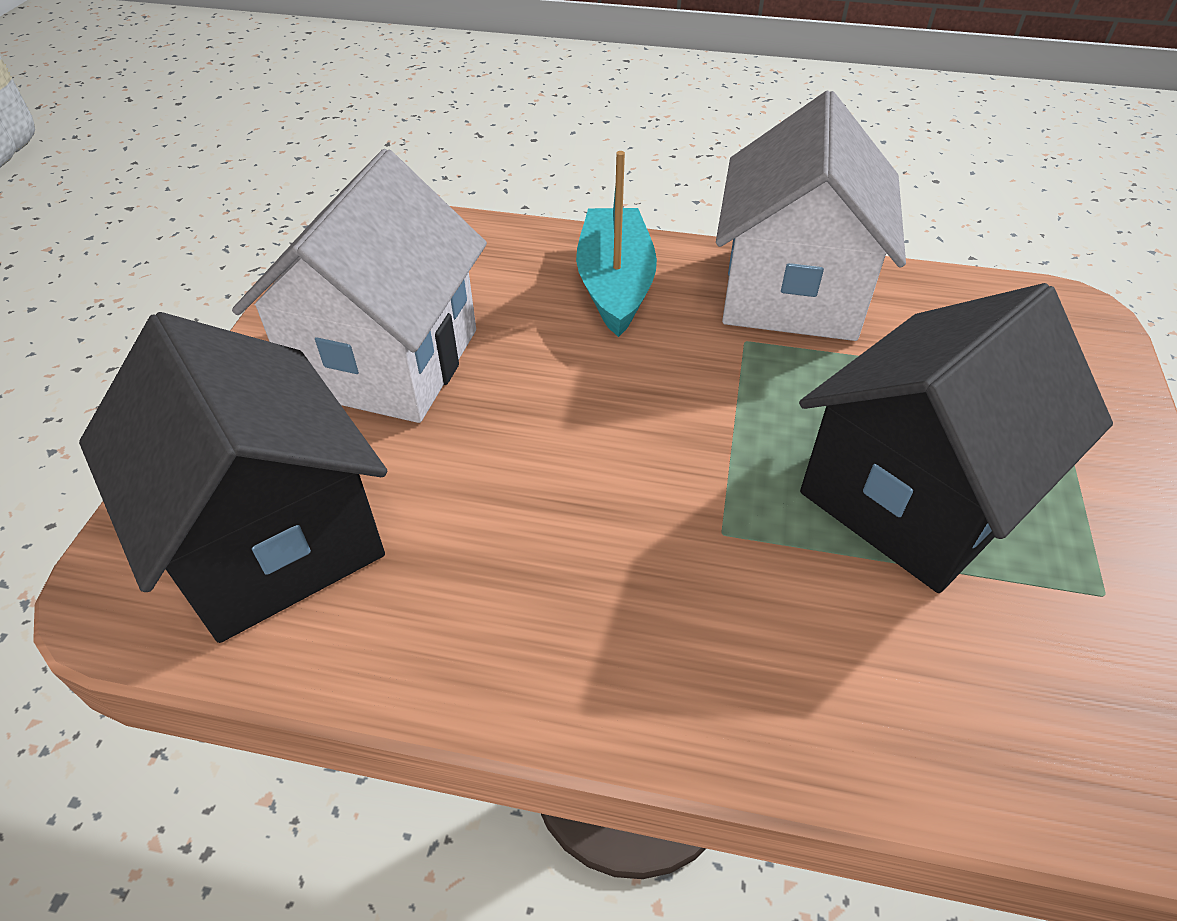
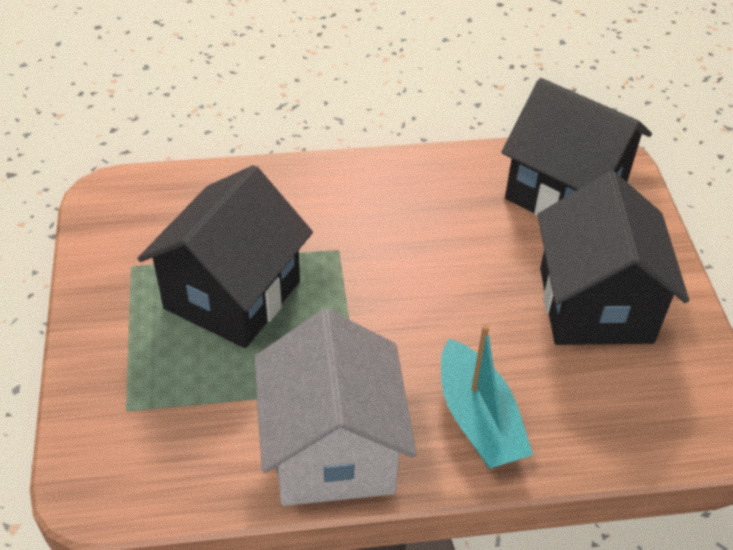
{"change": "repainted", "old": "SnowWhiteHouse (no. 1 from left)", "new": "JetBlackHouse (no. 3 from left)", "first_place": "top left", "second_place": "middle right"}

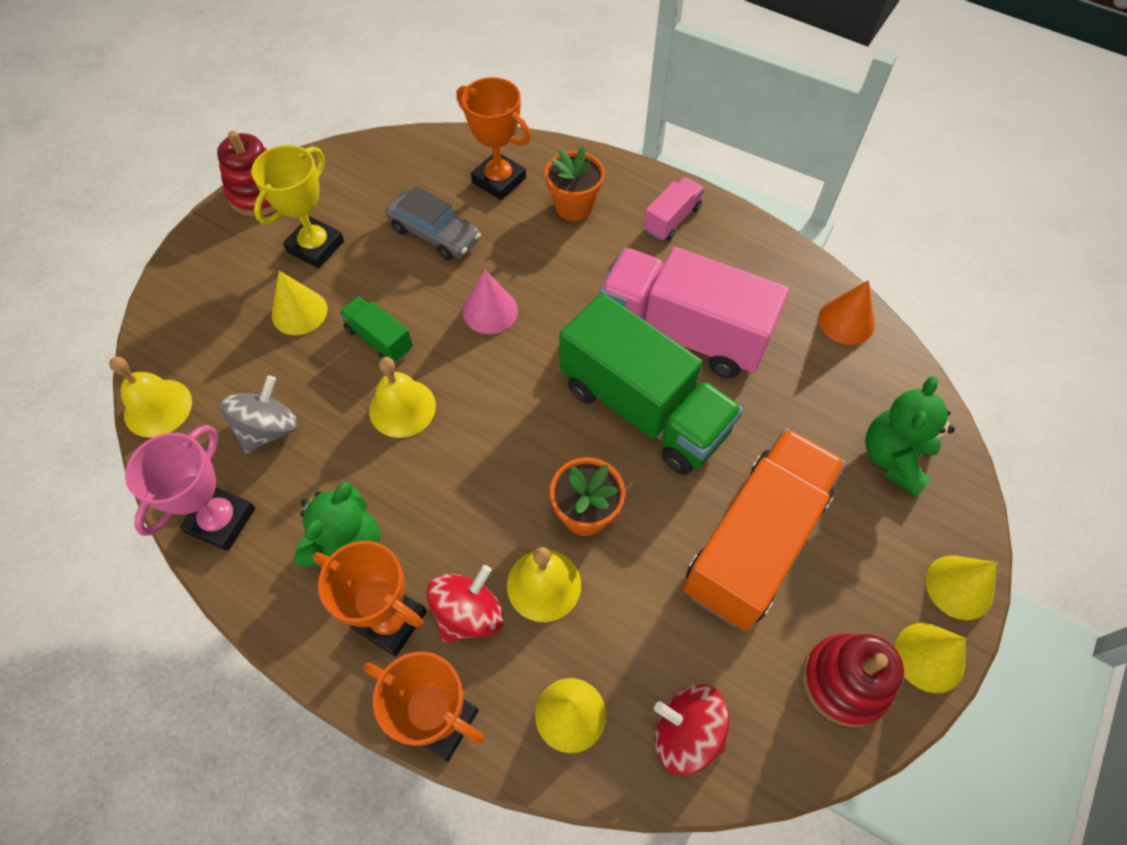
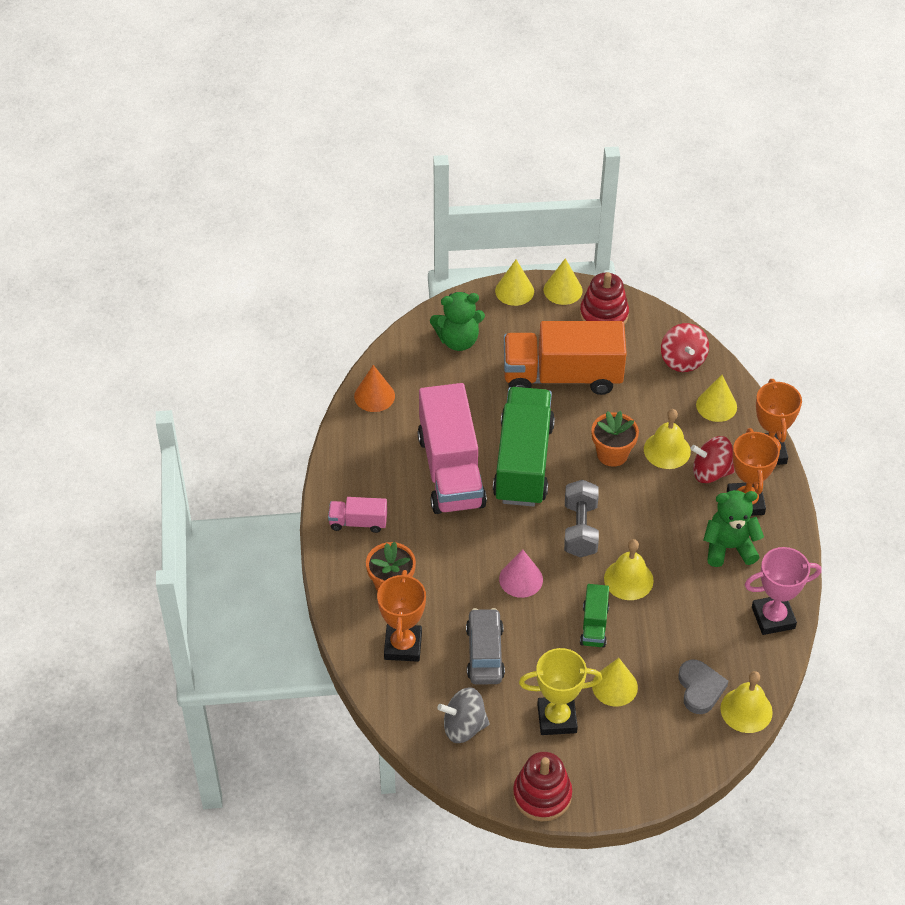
{"change": "shifted", "old": "AshGreySpinningTop", "first_place": "middle left", "second_place": "bottom centre"}
{"change": "new", "new": "AshGreyDumbbell", "second_place": "centre"}
{"change": "new", "new": "AshGreyHeartShape", "second_place": "bottom right"}

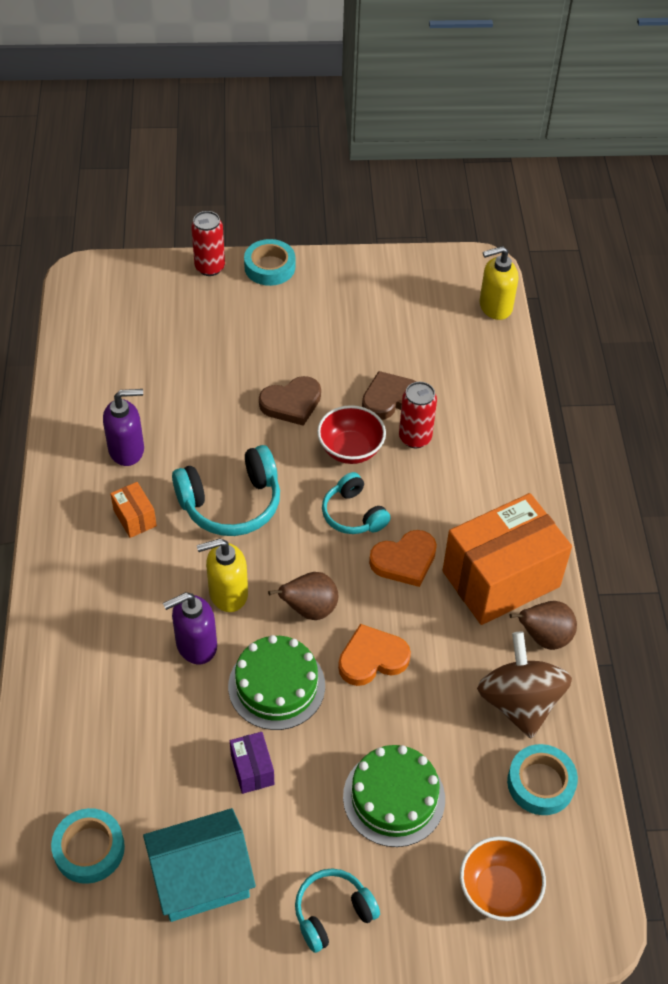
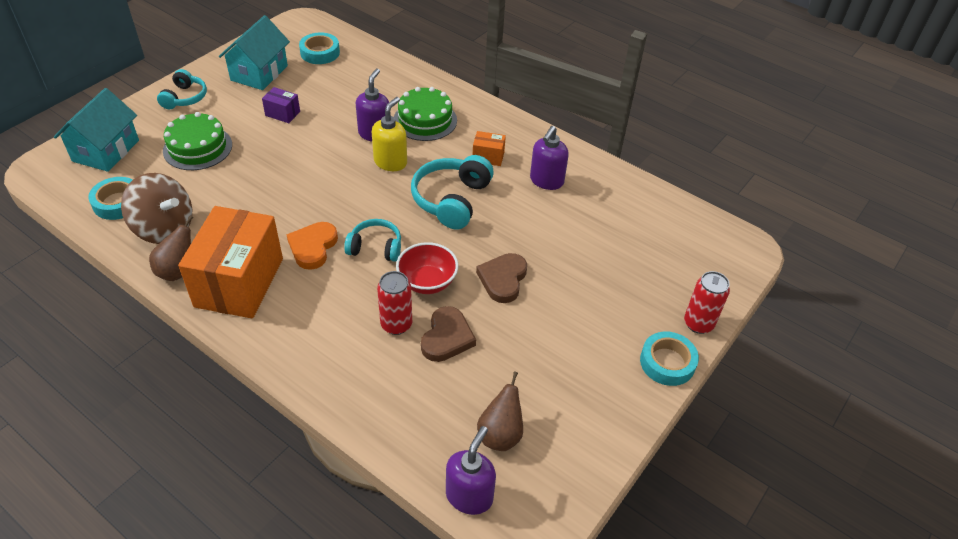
{"change": "shifted", "old": "GreenGateau (no. 1 from left in the first image)", "new": "GreenGateau (no. 2 from left)", "first_place": "bottom centre", "second_place": "top centre"}
{"change": "shifted", "old": "DarkBrownToyPear (no. 1 from left in the first image)", "new": "DarkBrownToyPear (no. 2 from left)", "first_place": "centre", "second_place": "bottom centre"}
{"change": "gone", "old": "OrangeColouredHeartShape (no. 1 from left)", "first_place": "centre"}
{"change": "swapped", "old": "OrangeColouredServingBowl", "new": "AquaHouse (no. 1 from left)", "first_place": "bottom right", "second_place": "top left"}
{"change": "repainted", "old": "YellowSoapPump (no. 2 from left)", "new": "VioletSoapPump (no. 2 from left)", "first_place": "top right", "second_place": "bottom centre"}

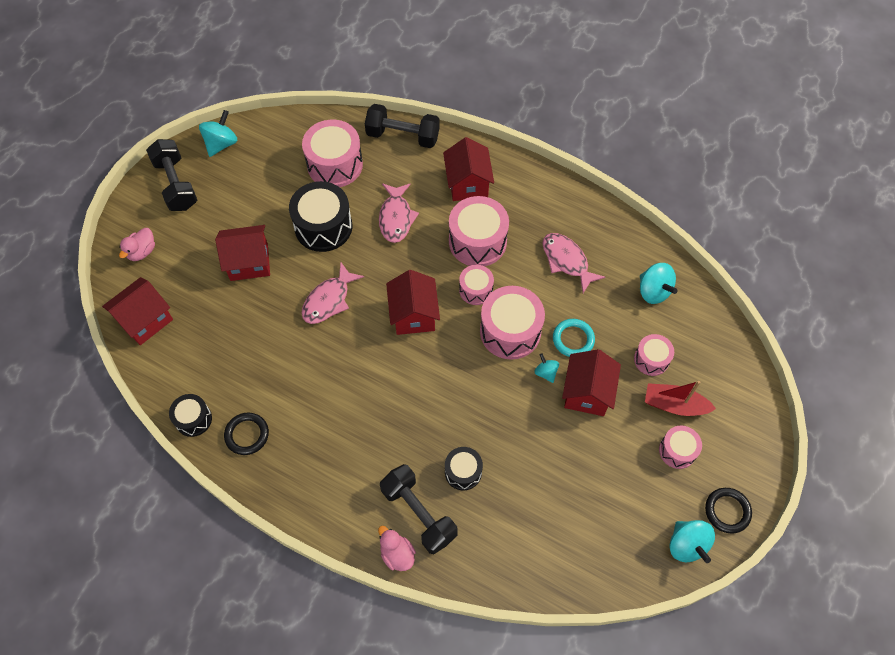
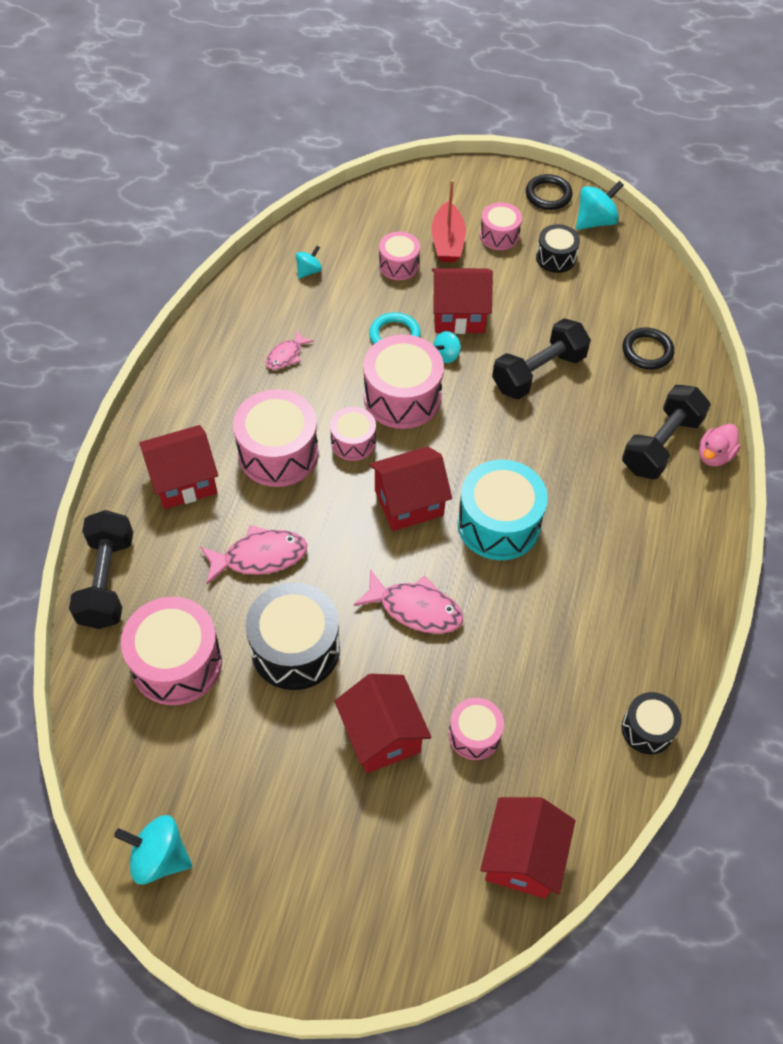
{"change": "rotated", "old": "ScarletHouse (no. 1 from left in the first image)", "first_place": "middle left", "second_place": "bottom right", "degrees": 75}
{"change": "gone", "old": "RosePinkToyDuck (no. 1 from left)", "first_place": "middle left"}
{"change": "shifted", "old": "JetBlackDumbbell (no. 1 from left in the first image)", "new": "JetBlackDumbbell (no. 2 from left)", "first_place": "top left", "second_place": "middle right"}
{"change": "shifted", "old": "JetBlackHoop (no. 1 from left in the first image)", "new": "JetBlackHoop (no. 2 from left)", "first_place": "middle left", "second_place": "middle right"}
{"change": "shifted", "old": "JetBlackToyDrum (no. 3 from left in the first image)", "new": "JetBlackToyDrum (no. 2 from left)", "first_place": "bottom centre", "second_place": "top right"}
{"change": "scaled", "old": "RosePinkFishFigure (no. 3 from left in the first image)", "first_place": "centre", "second_place": "centre", "factor": 0.59}
{"change": "scaled", "old": "AquaSpinningTop (no. 3 from left in the first image)", "first_place": "middle right", "second_place": "top centre", "factor": 0.59}
{"change": "new", "new": "RosePinkToyDrum (no. 6 from left)", "second_place": "bottom centre"}
{"change": "new", "new": "AquaToyDrum", "second_place": "centre"}

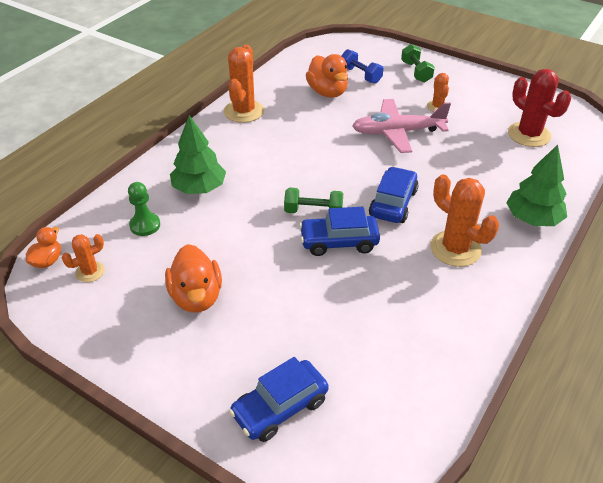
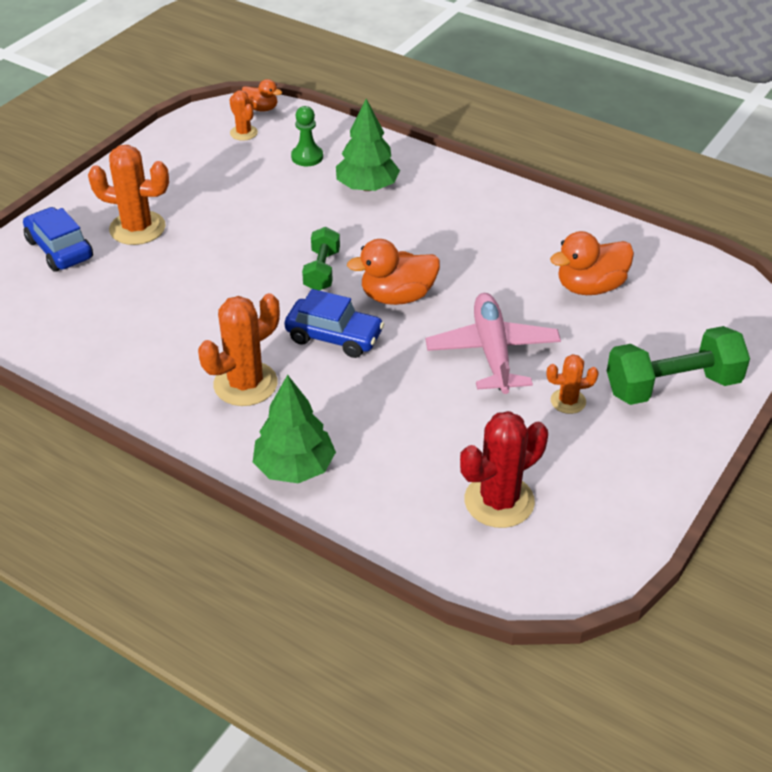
{"change": "shifted", "old": "OrangeColouredToyDuck (no. 2 from left)", "first_place": "middle left", "second_place": "centre"}
{"change": "shifted", "old": "OrangeColouredSaguaroCactus (no. 2 from left in the first image)", "new": "OrangeColouredSaguaroCactus (no. 1 from left)", "first_place": "top centre", "second_place": "top left"}
{"change": "gone", "old": "CobaltAutomobile (no. 2 from left)", "first_place": "centre"}
{"change": "gone", "old": "CobaltDumbbell", "first_place": "top centre"}
{"change": "scaled", "old": "GreenDumbbell (no. 2 from left)", "first_place": "top right", "second_place": "middle right", "factor": 1.7}

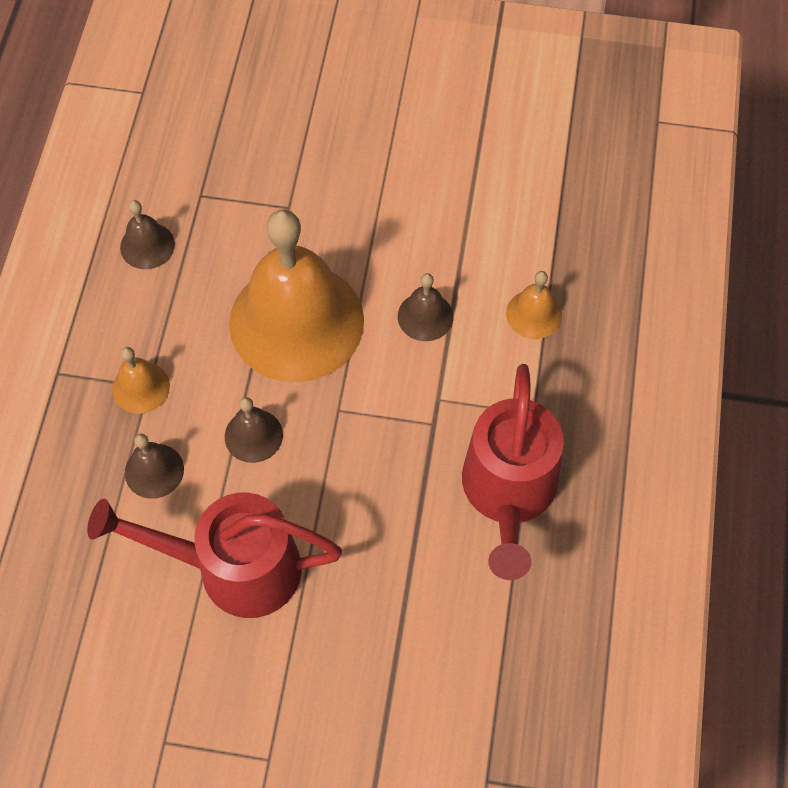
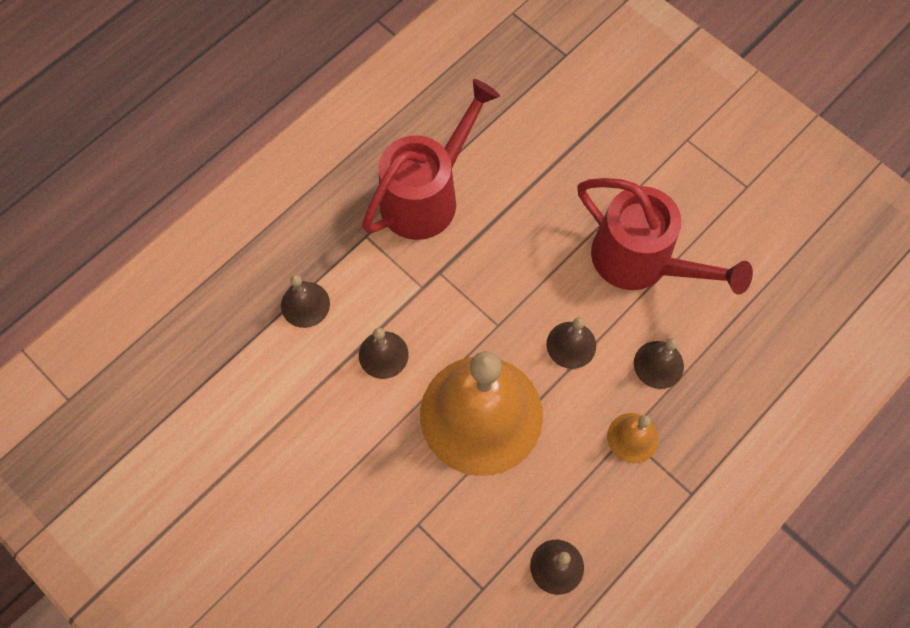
{"change": "repainted", "old": "OrangeColouredSchoolBell (no. 3 from left)", "new": "DarkBrownSchoolBell (no. 1 from left)", "first_place": "middle right", "second_place": "centre"}

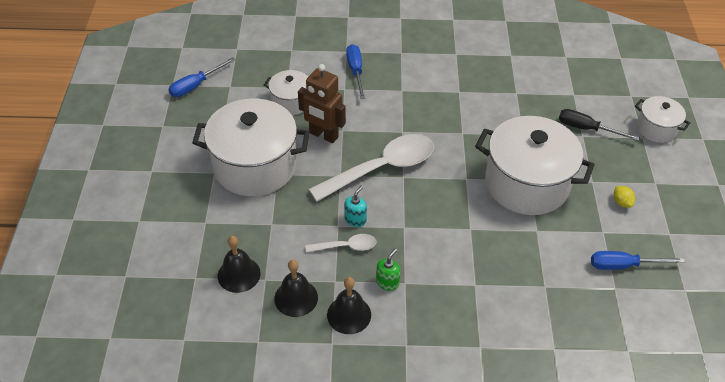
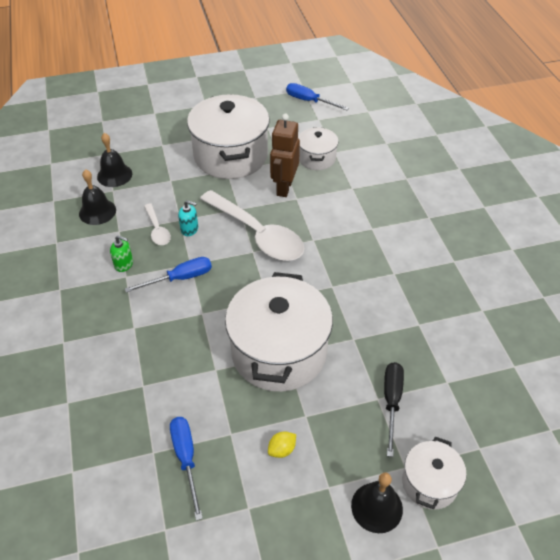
{"change": "shifted", "old": "JetBlackSchoolBell (no. 3 from left)", "first_place": "bottom centre", "second_place": "bottom right"}
{"change": "shifted", "old": "CobaltHandScrewdriver (no. 2 from left in the first image)", "new": "CobaltHandScrewdriver (no. 1 from left)", "first_place": "top centre", "second_place": "middle left"}

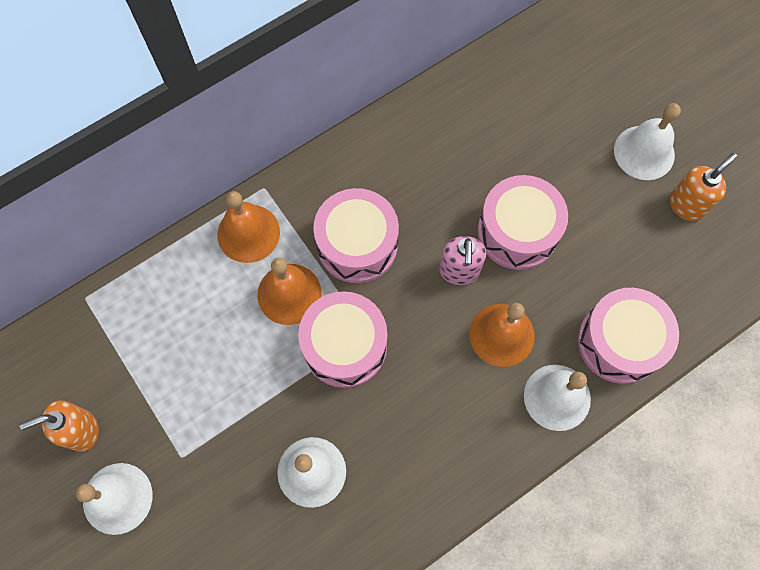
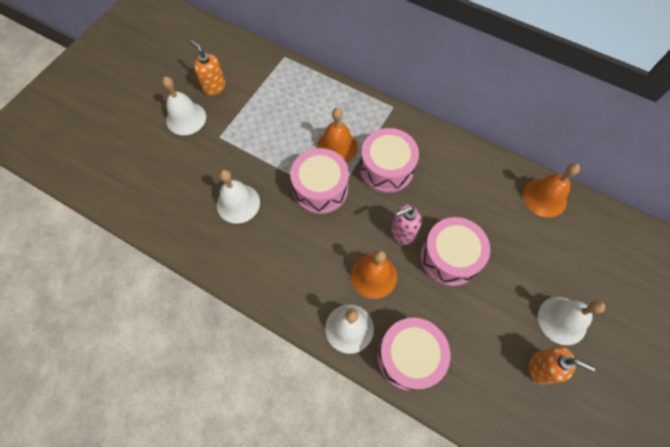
{"change": "shifted", "old": "OrangeColouredSchoolBell (no. 1 from left in the first image)", "new": "OrangeColouredSchoolBell (no. 3 from left)", "first_place": "middle left", "second_place": "middle right"}

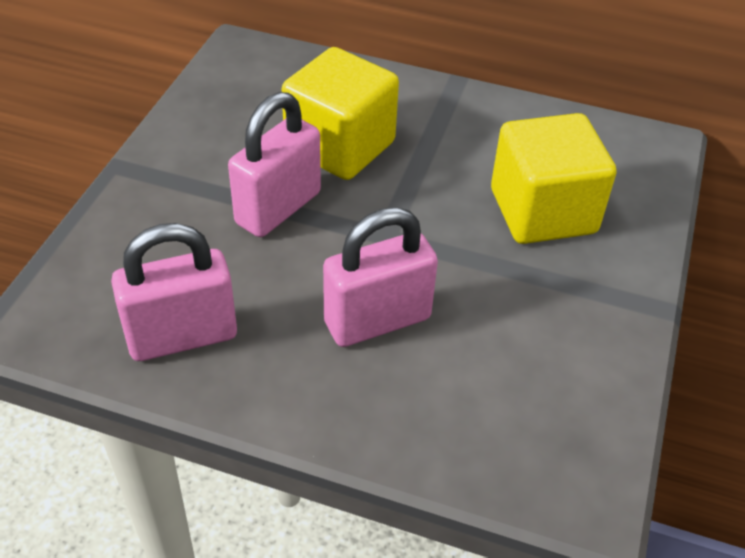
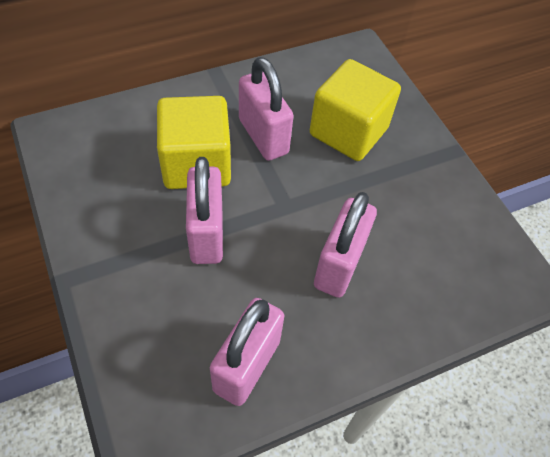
{"change": "new", "new": "RosePinkLock (no. 3 from left)", "second_place": "top centre"}

